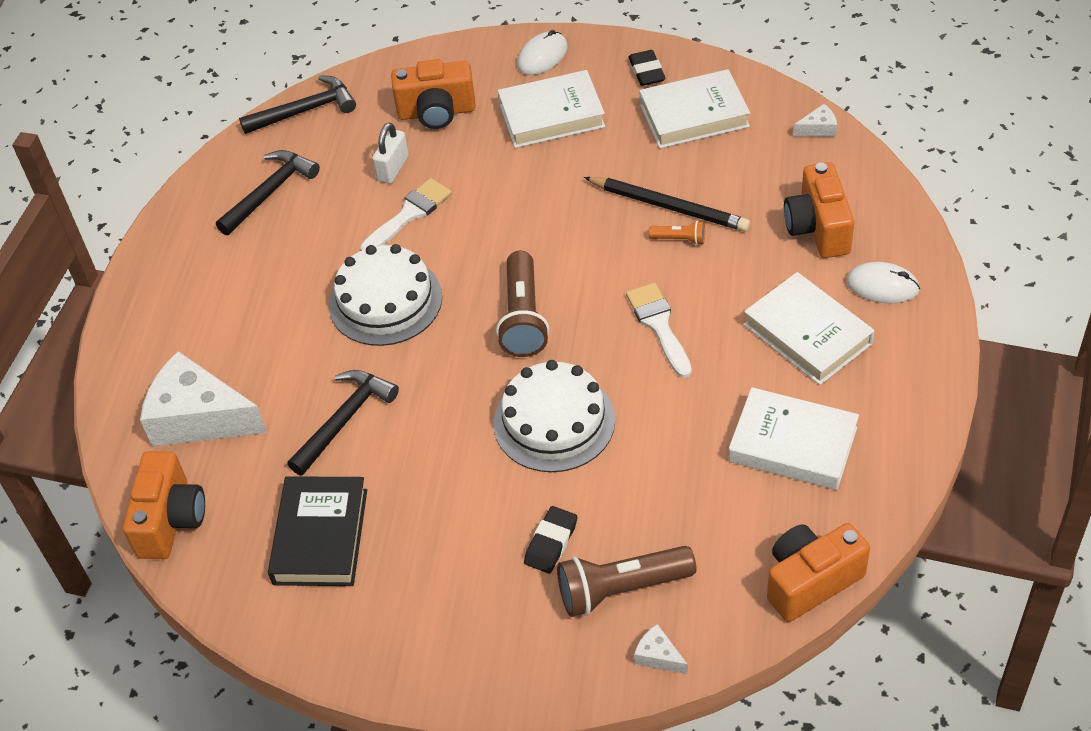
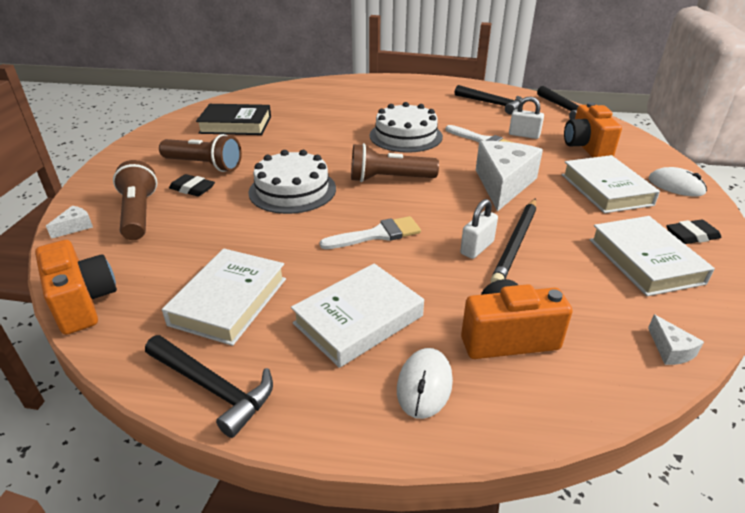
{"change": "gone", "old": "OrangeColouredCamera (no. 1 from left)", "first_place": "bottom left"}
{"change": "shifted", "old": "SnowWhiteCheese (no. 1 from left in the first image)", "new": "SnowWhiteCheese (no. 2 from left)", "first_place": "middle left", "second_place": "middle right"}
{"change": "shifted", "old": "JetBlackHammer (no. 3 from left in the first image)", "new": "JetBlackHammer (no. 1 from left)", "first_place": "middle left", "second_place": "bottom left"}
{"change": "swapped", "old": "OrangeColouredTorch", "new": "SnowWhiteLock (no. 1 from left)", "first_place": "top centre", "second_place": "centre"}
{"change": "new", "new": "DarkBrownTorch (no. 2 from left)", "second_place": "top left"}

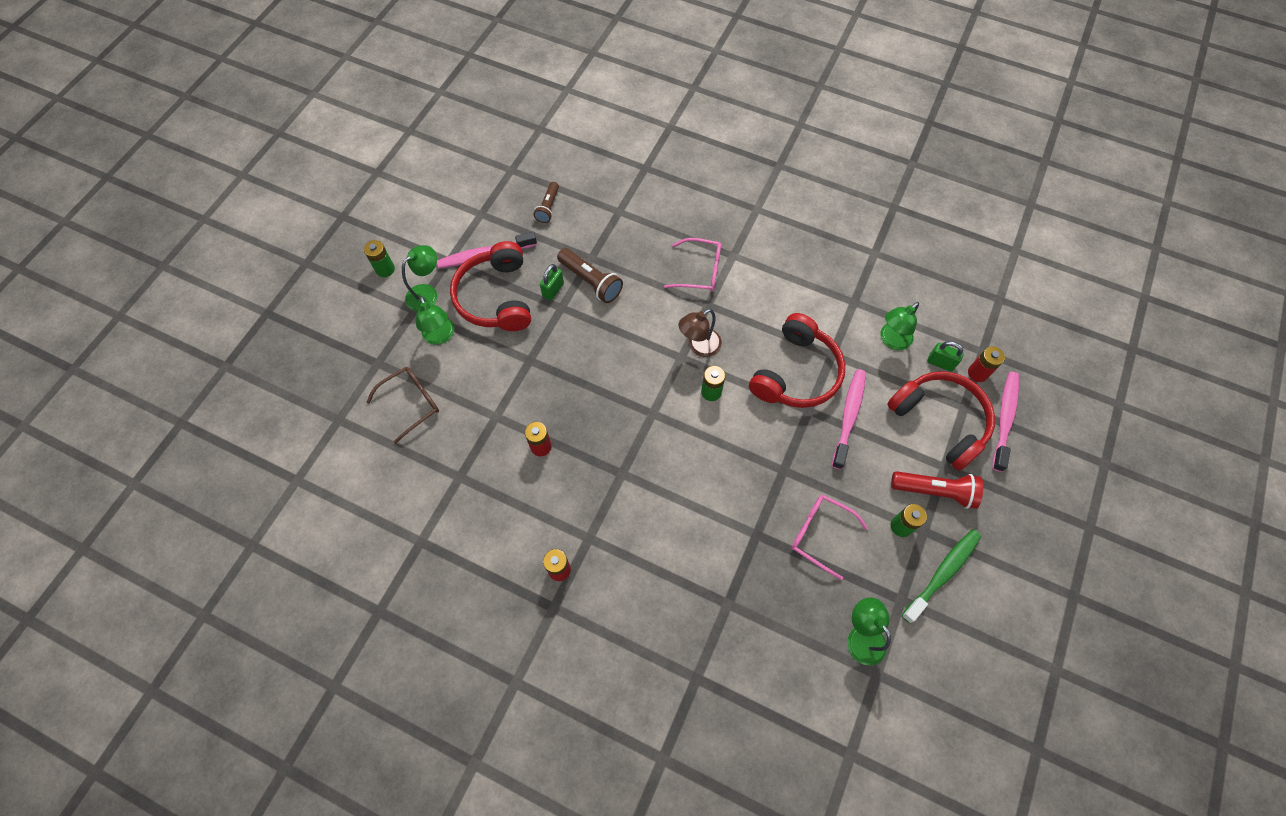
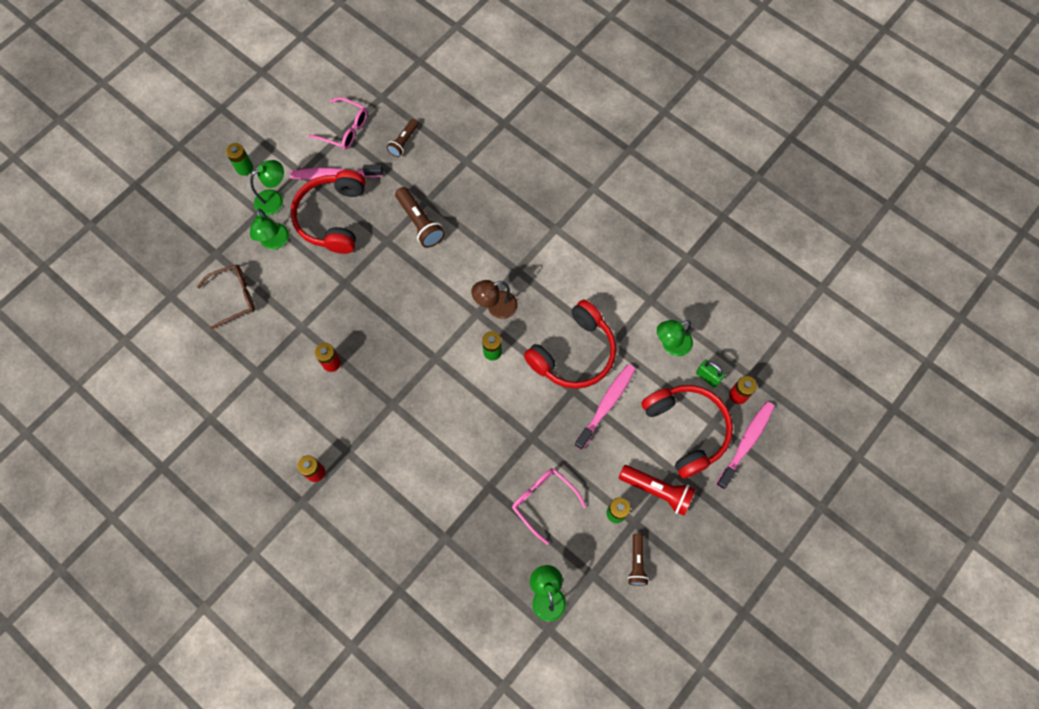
{"change": "gone", "old": "GreenLock (no. 1 from left)", "first_place": "centre"}
{"change": "shifted", "old": "RosePinkSpectacles (no. 1 from left)", "first_place": "top centre", "second_place": "top left"}
{"change": "swapped", "old": "GreenToothBrush", "new": "DarkBrownTorch (no. 3 from left)", "first_place": "bottom right", "second_place": "bottom centre"}

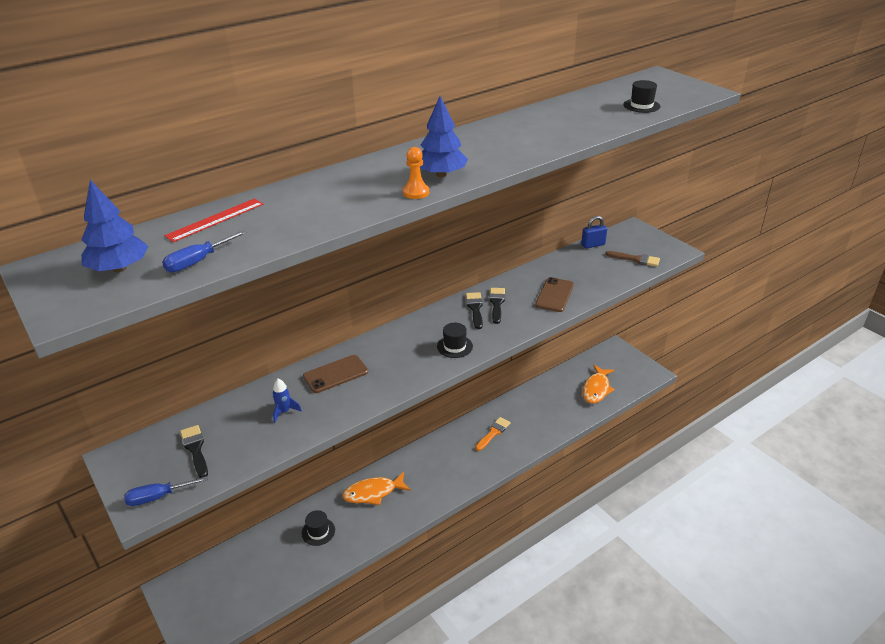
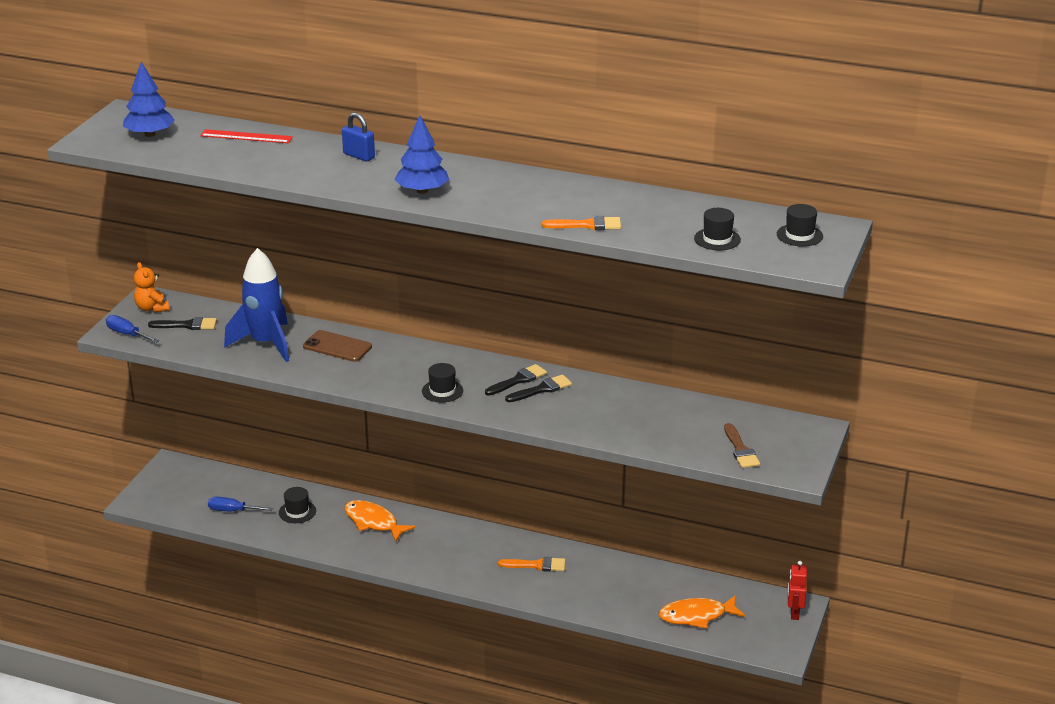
{"change": "shifted", "old": "CobaltHandScrewdriver (no. 2 from left)", "first_place": "middle left", "second_place": "bottom left"}
{"change": "rotated", "old": "JetBlackPaintBrush (no. 1 from left)", "first_place": "bottom left", "second_place": "middle left", "degrees": 60}
{"change": "scaled", "old": "CobaltSpaceship", "first_place": "middle left", "second_place": "middle left", "factor": 2.43}
{"change": "gone", "old": "OrangeColouredChessPawn", "first_place": "top centre"}
{"change": "gone", "old": "DarkBrownPhone (no. 2 from left)", "first_place": "centre"}
{"change": "shifted", "old": "CobaltLock", "first_place": "middle right", "second_place": "top centre"}
{"change": "new", "new": "OrangeColouredTeddyBear", "second_place": "middle left"}
{"change": "new", "new": "OrangeColouredPaintBrush (no. 2 from left)", "second_place": "top centre"}
{"change": "new", "new": "JetBlackHat (no. 4 from left)", "second_place": "top right"}
{"change": "new", "new": "ScarletRobotFigure", "second_place": "bottom right"}

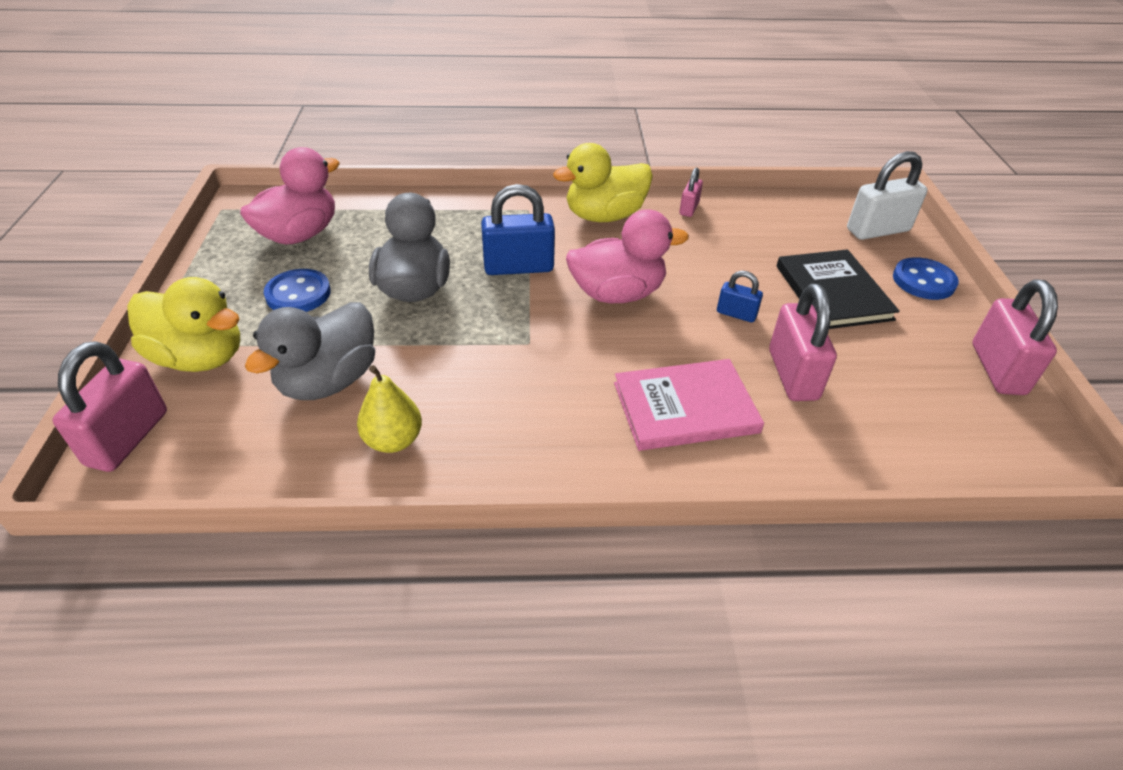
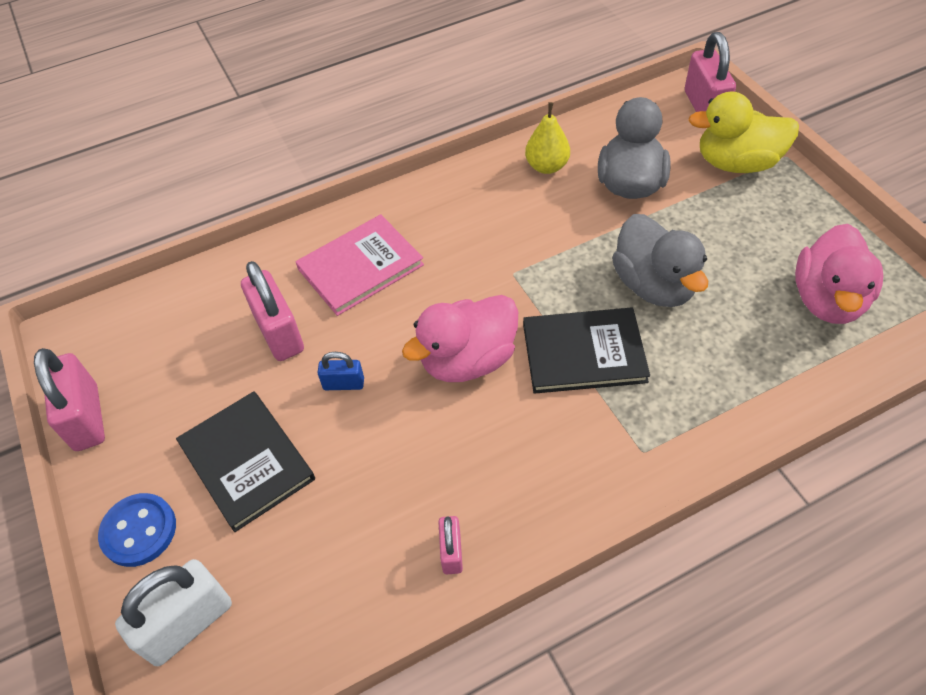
{"change": "gone", "old": "CobaltShirtButton (no. 1 from left)", "first_place": "middle left"}
{"change": "swapped", "old": "CobaltLock (no. 1 from left)", "new": "JetBlackHardcover (no. 2 from left)", "first_place": "top centre", "second_place": "centre"}
{"change": "gone", "old": "YellowToyDuck (no. 2 from left)", "first_place": "top centre"}

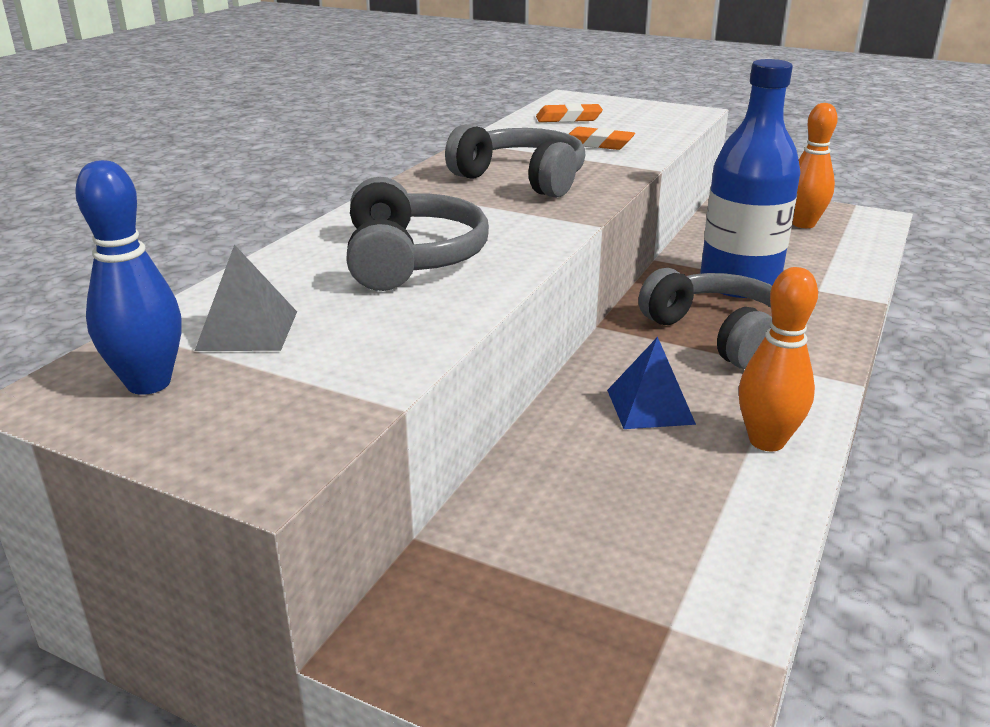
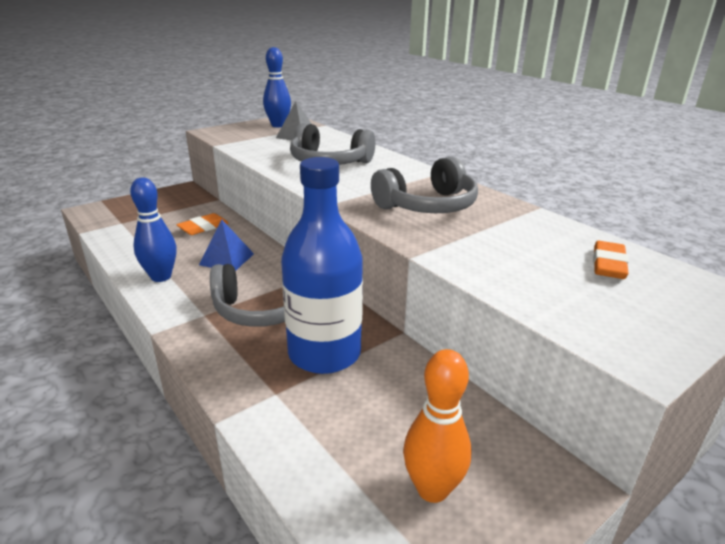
{"change": "shifted", "old": "OrangeColouredEraser (no. 2 from left in the first image)", "new": "OrangeColouredEraser (no. 1 from left)", "first_place": "top centre", "second_place": "middle left"}
{"change": "repainted", "old": "OrangeColouredTenpin (no. 1 from left)", "new": "CobaltTenpin (no. 1 from left)", "first_place": "middle right", "second_place": "middle left"}

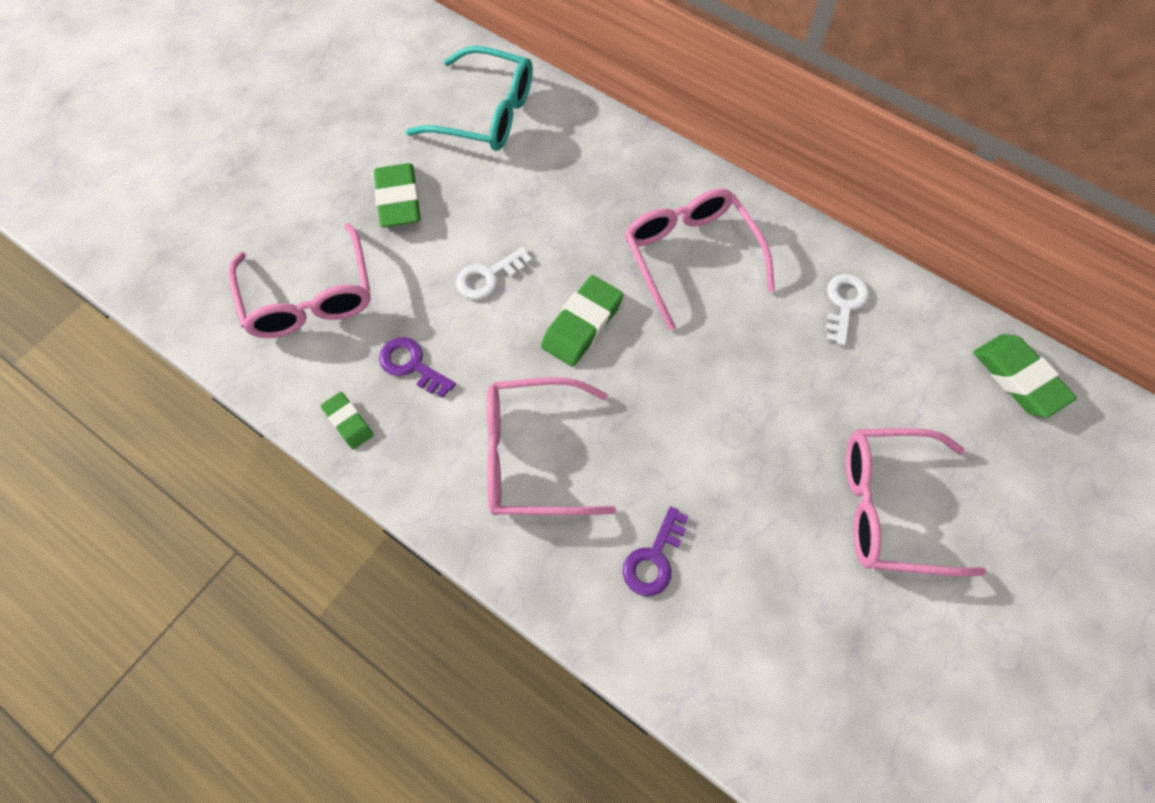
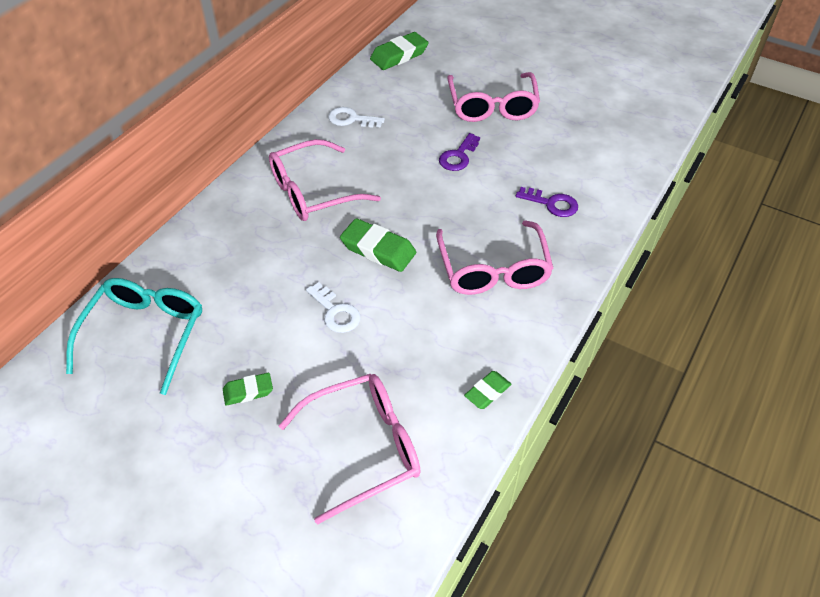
{"change": "scaled", "old": "GreenEraser (no. 2 from left in the first image)", "first_place": "top centre", "second_place": "middle left", "factor": 0.59}
{"change": "shifted", "old": "VioletDoorKey (no. 1 from left)", "first_place": "centre", "second_place": "top centre"}

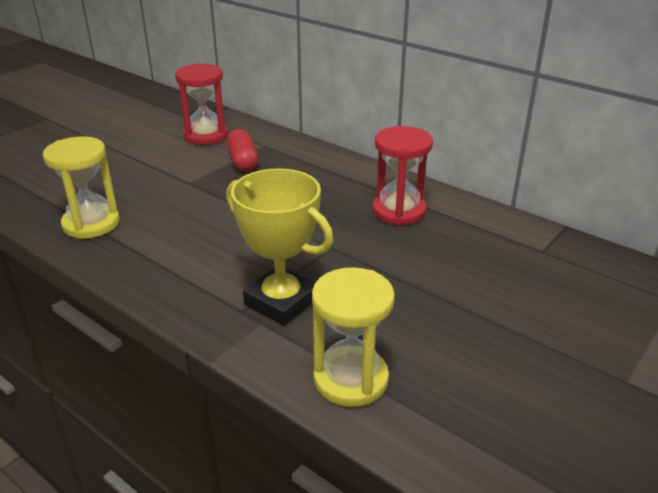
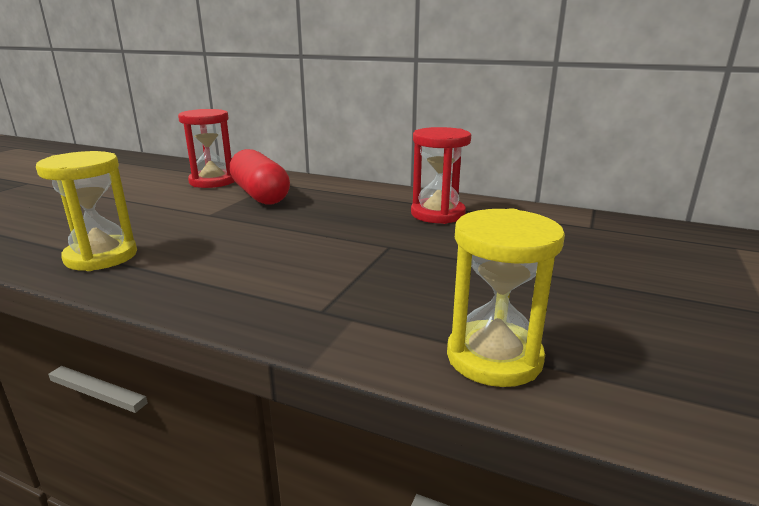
{"change": "gone", "old": "YellowPrizeCup", "first_place": "centre"}
{"change": "scaled", "old": "ScarletPillShape", "first_place": "top centre", "second_place": "centre", "factor": 1.53}

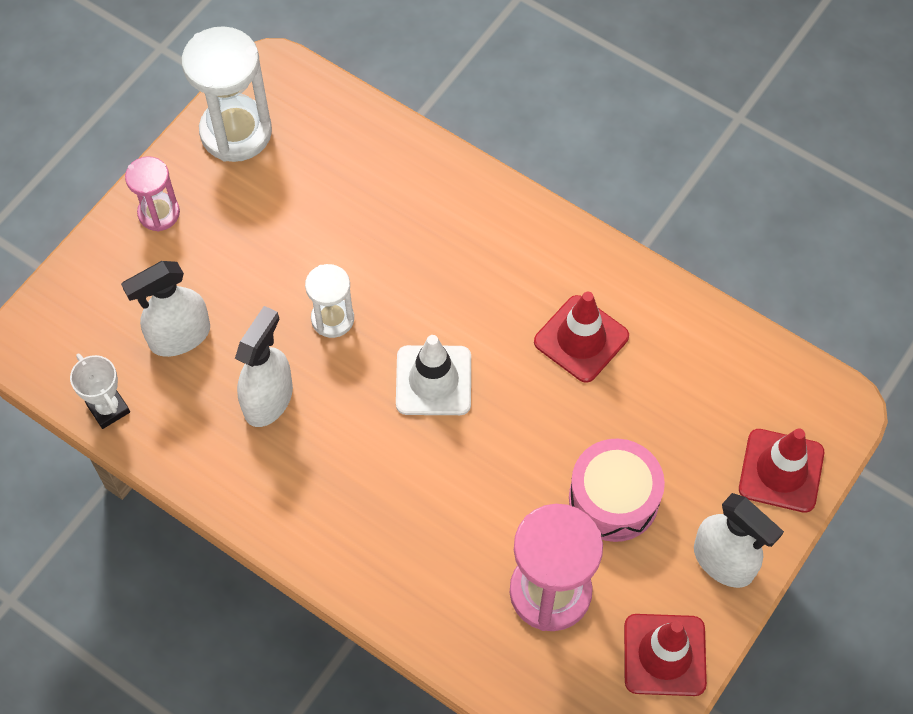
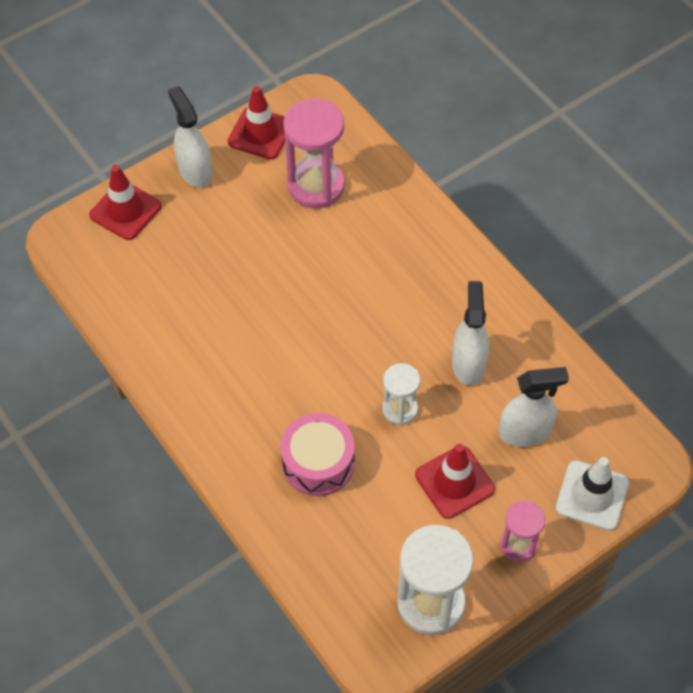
{"change": "gone", "old": "SnowWhitePrizeCup", "first_place": "middle left"}
{"change": "rotated", "old": "SnowWhiteSprayBottle (no. 2 from left)", "first_place": "middle left", "second_place": "middle right", "degrees": 135}
{"change": "shifted", "old": "SnowWhiteRoadCone", "first_place": "centre", "second_place": "bottom right"}
{"change": "shifted", "old": "ScarletRoadCone (no. 1 from left in the first image)", "new": "ScarletRoadCone (no. 3 from left)", "first_place": "centre", "second_place": "bottom centre"}
{"change": "shifted", "old": "RosePinkToyDrum", "first_place": "bottom right", "second_place": "centre"}

